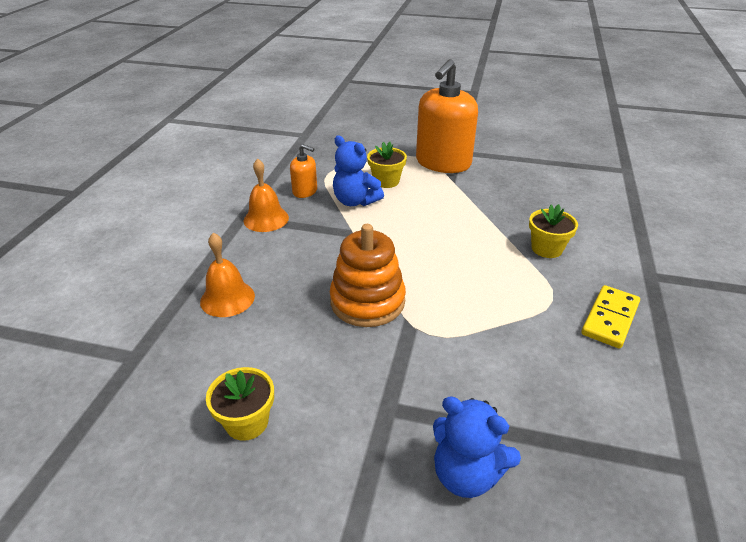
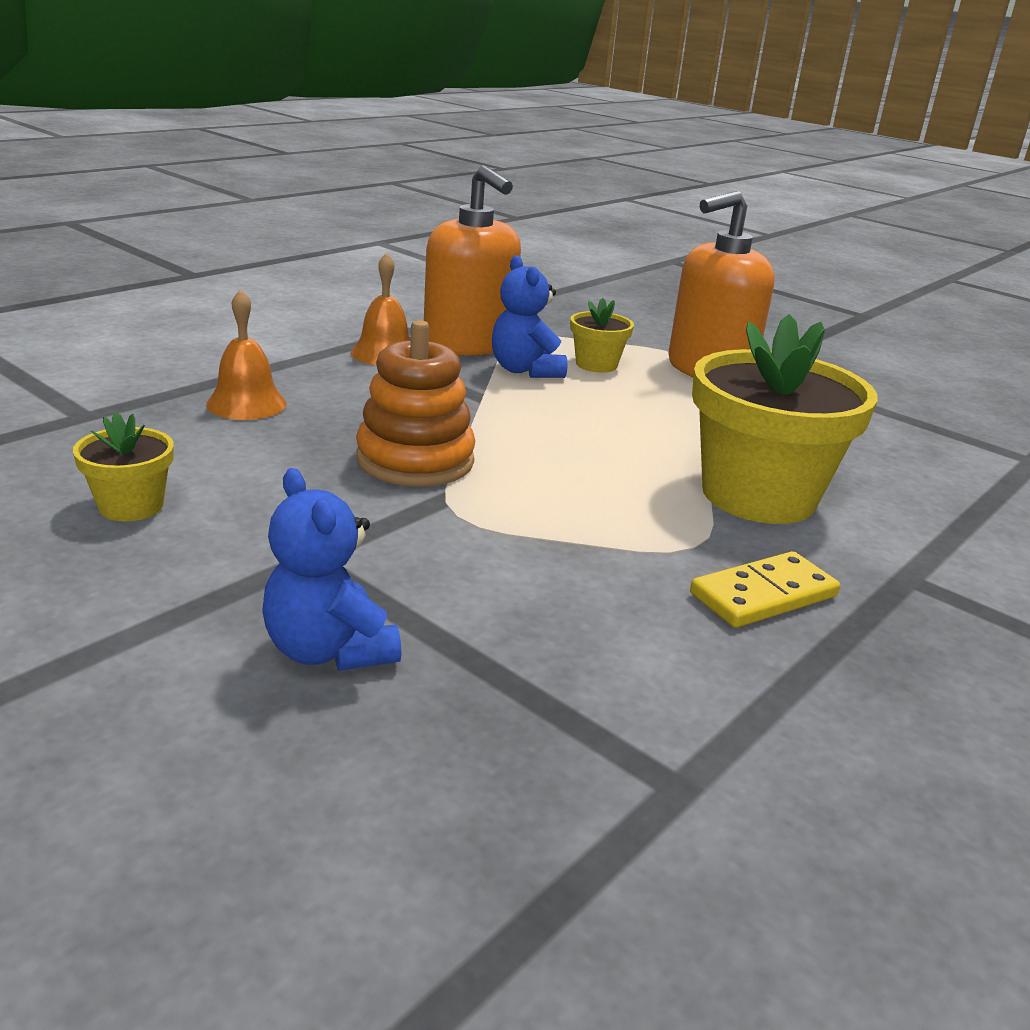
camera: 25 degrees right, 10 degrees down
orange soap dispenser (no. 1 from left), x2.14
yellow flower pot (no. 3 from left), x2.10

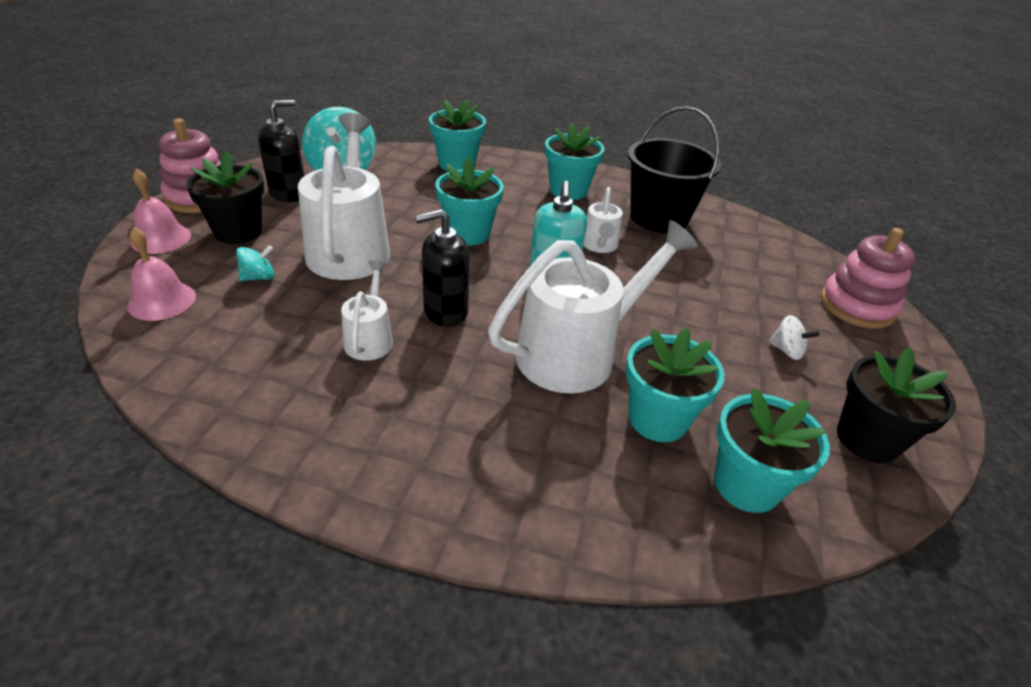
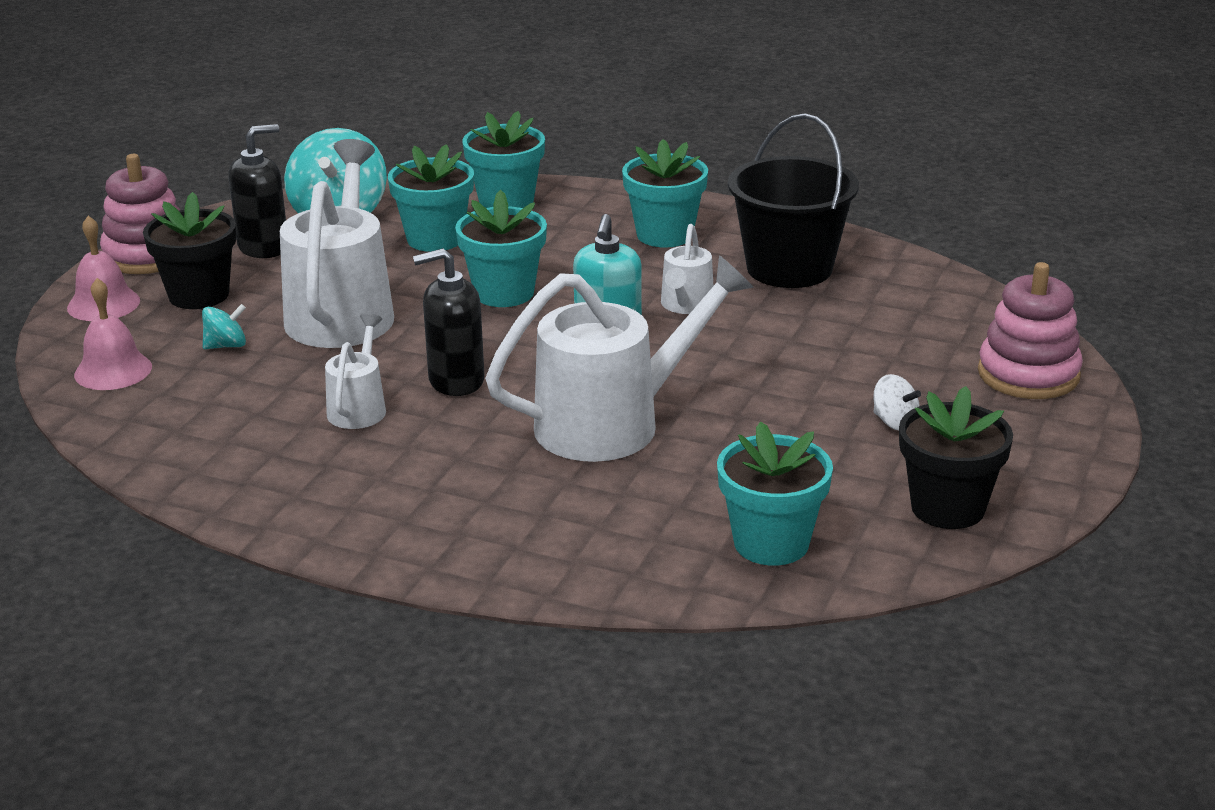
camera: 10 degrees right, 10 degrees down
turquoise flower pot (no. 4 from left in the first image) → turquoise flower pot (no. 1 from left), relocated

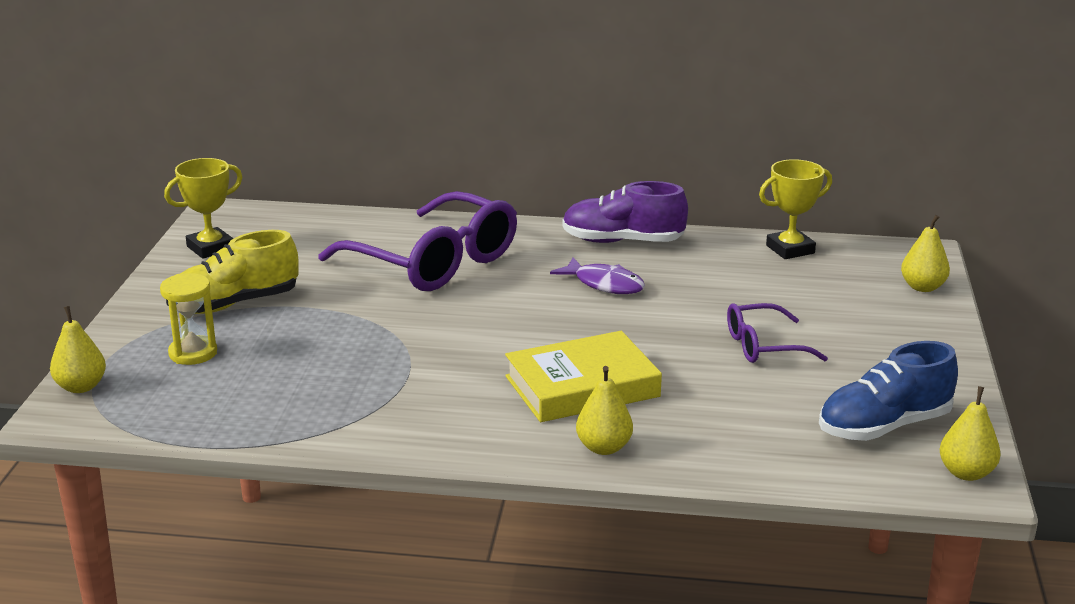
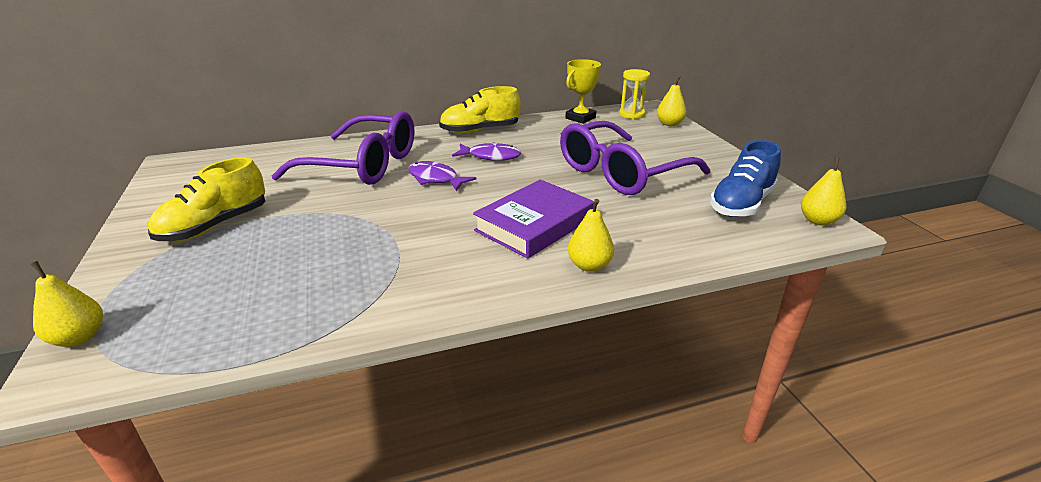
camera: 25 degrees left, 5 degrees up
yellow trophy (no. 1 from left) → -
- → purple fish (no. 1 from left)
yellow hourglass, relocated
yellow book → purple book
purple shoe → yellow shoe (no. 2 from left)
purple glasses (no. 2 from left), x1.96

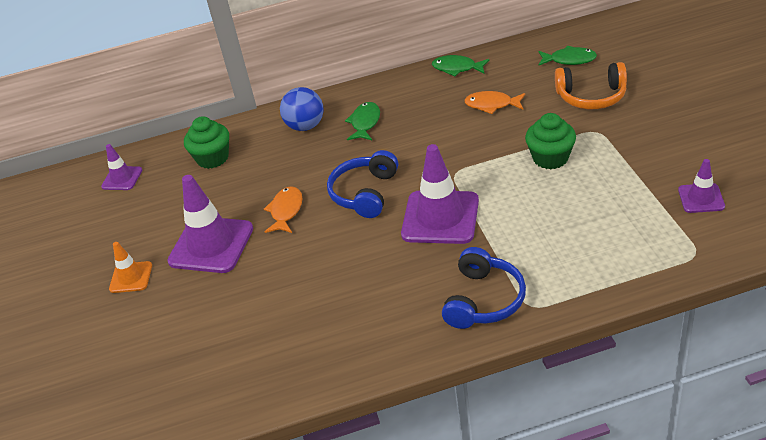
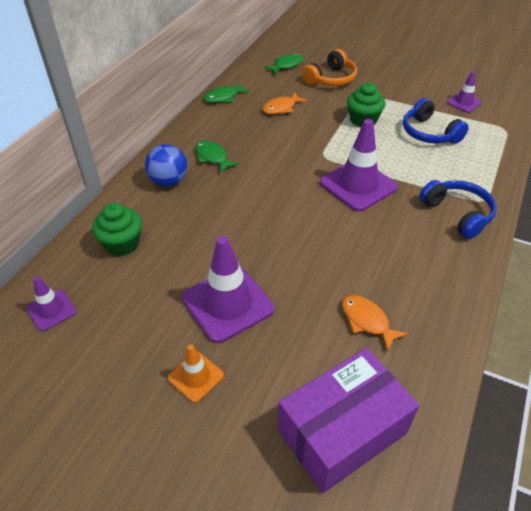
camera: 55 degrees left, 5 degrees up
- → purple box
orange fish (no. 1 from left in the first image) → orange fish (no. 2 from left), relocated
blue headphones (no. 1 from left), relocated

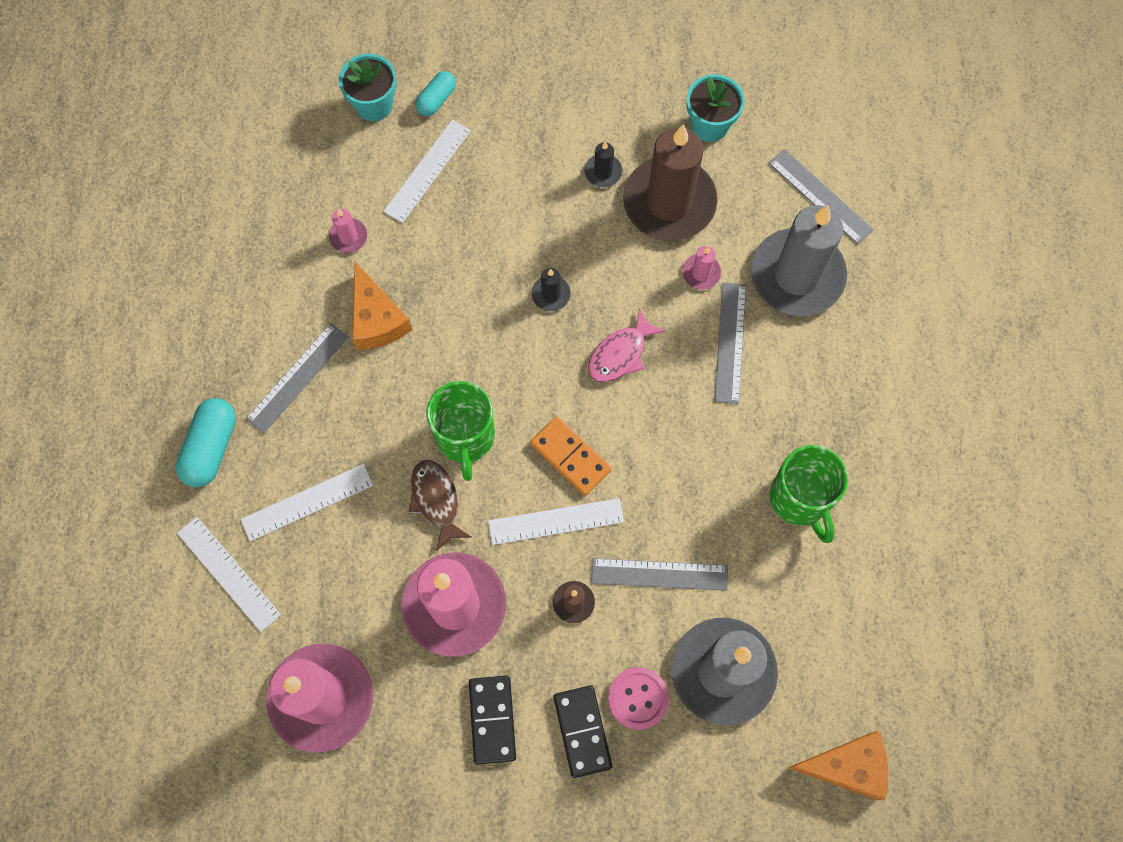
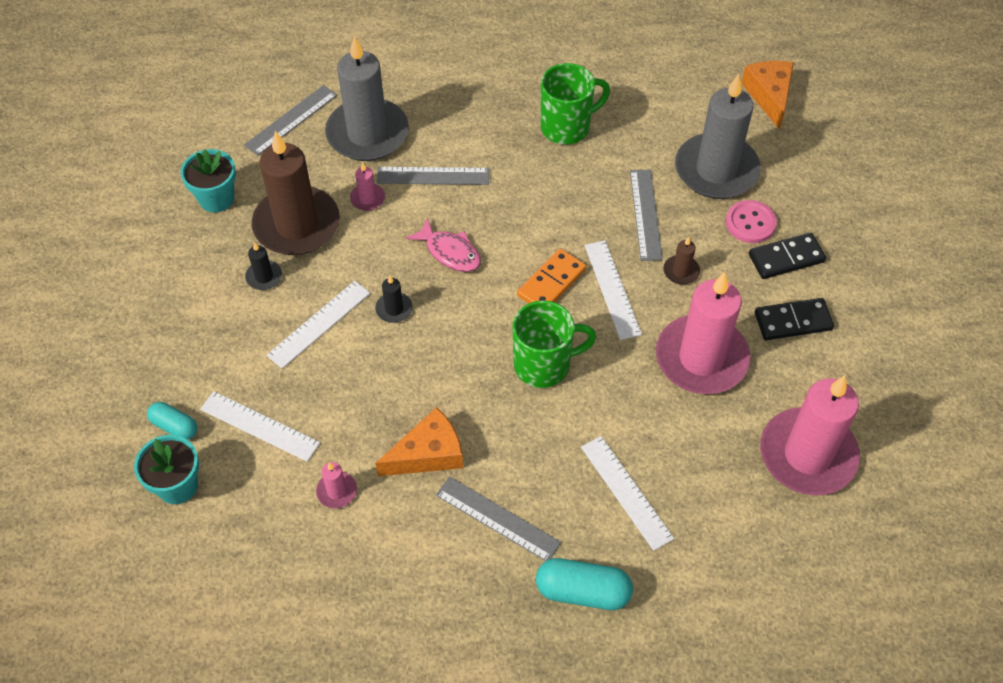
camera: 95 degrees left, 15 degrees down
brown fish → -
white ruler (no. 1 from left in the first image) → white ruler (no. 2 from left), relocated

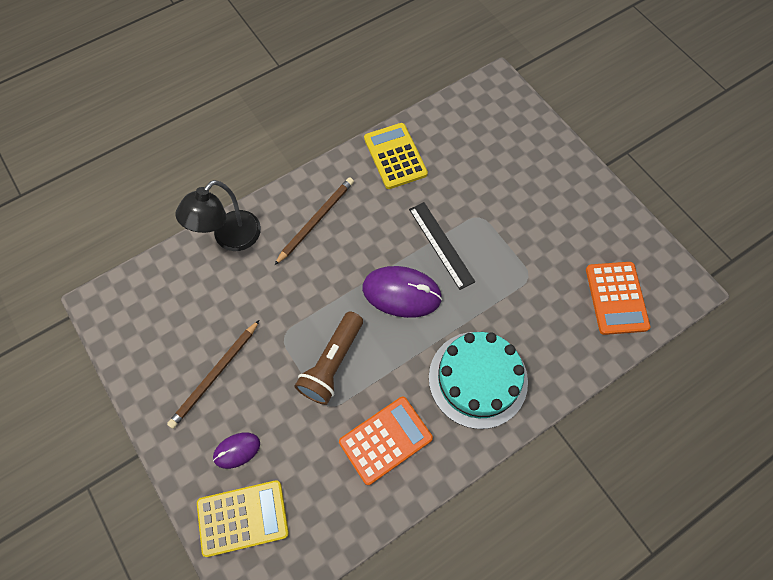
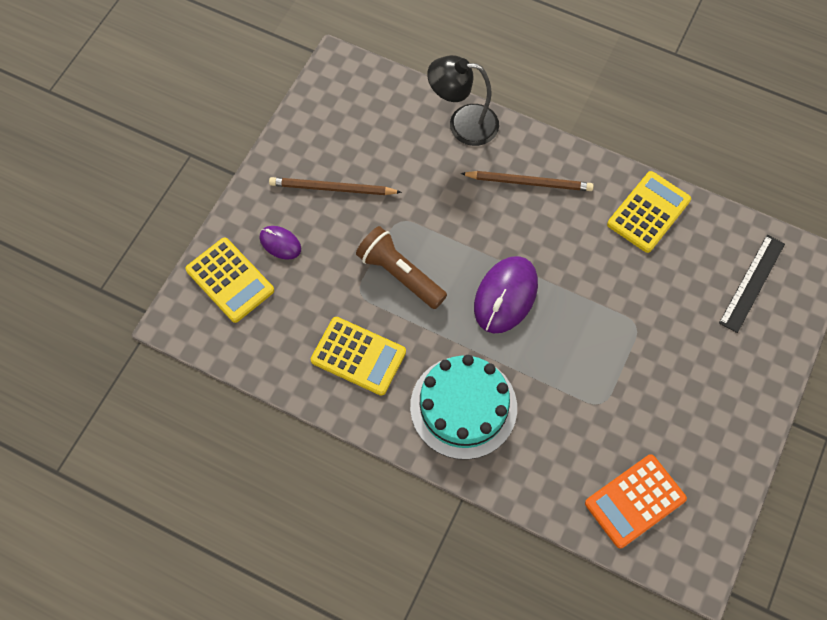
camera: 60 degrees right, 0 degrees up
black ruler, relocated
orange calculator (no. 1 from left) → yellow calculator (no. 2 from left)
brown flashlight, 45 degrees clockwise
purple mouse (no. 2 from left), 45 degrees clockwise

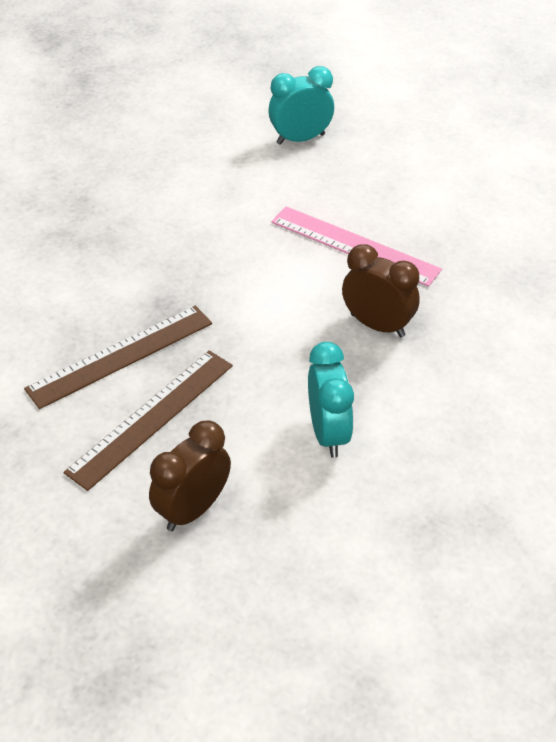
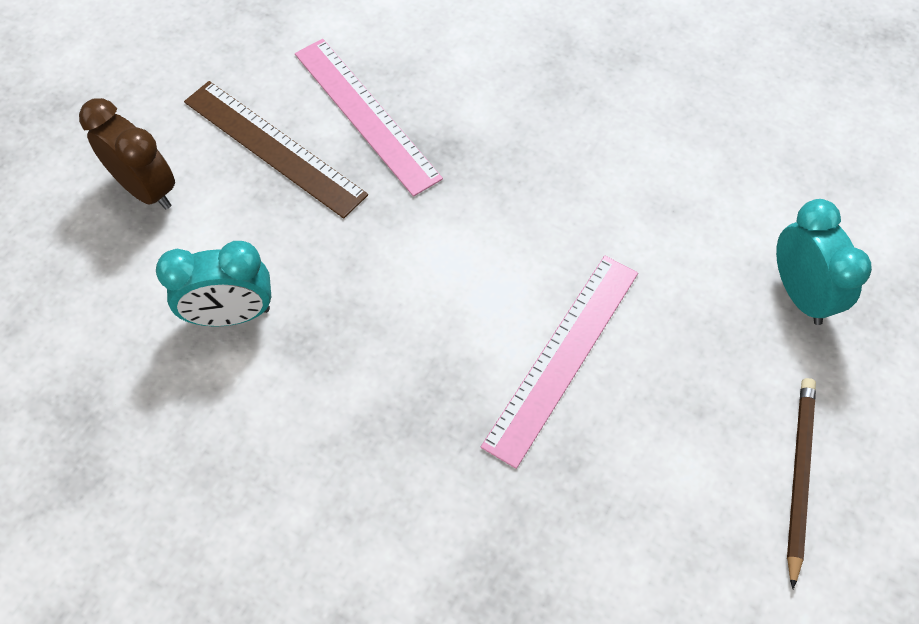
camera: 90 degrees right, 15 degrees up
brown clock (no. 2 from left) → -
- → brown pencil
brown ruler (no. 1 from left) → pink ruler (no. 1 from left)

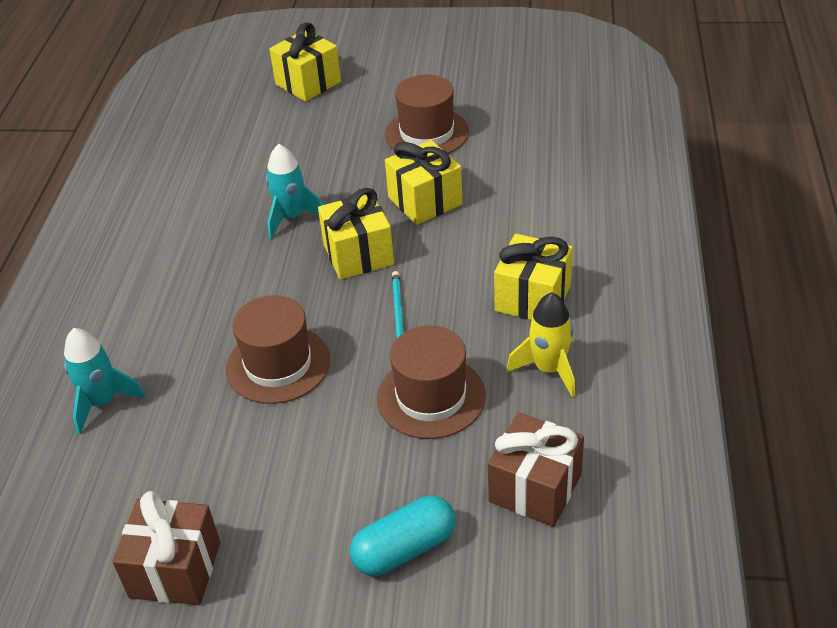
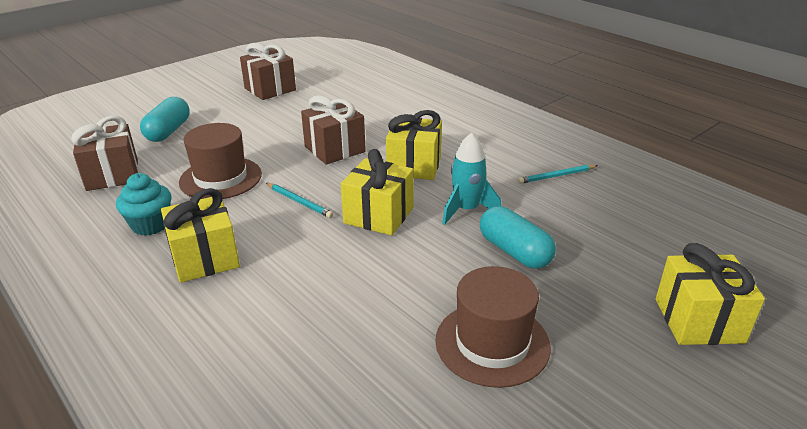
camera: 130 degrees right, 10 degrees down
turquoise rocket (no. 1 from left) → -
- → turquoise capsule (no. 2 from left)
- → turquoise pencil (no. 2 from left)
yellow gift (no. 3 from left), relocated
brown hat (no. 1 from left) → brown gift (no. 3 from left)
yellow rocket → turquoise cupcake

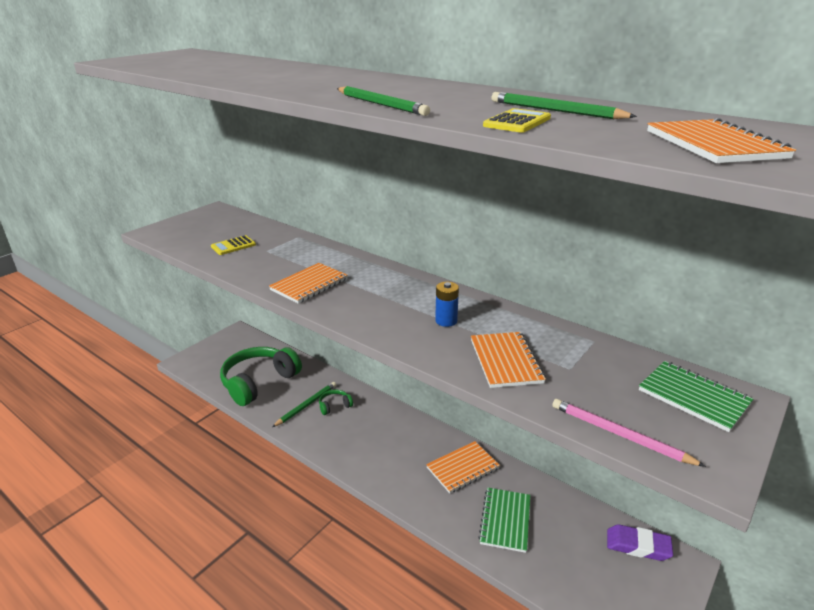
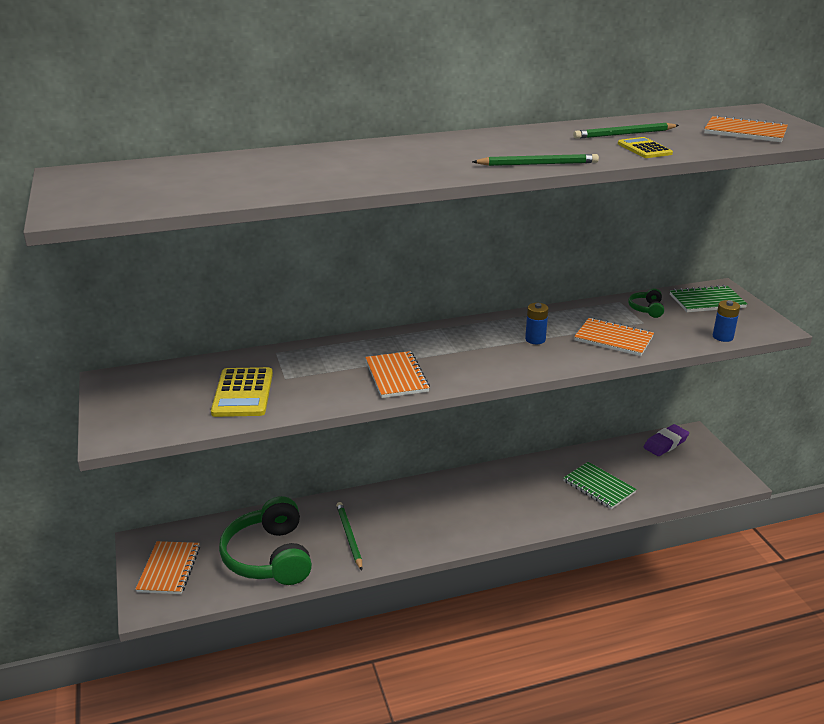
camera: 55 degrees left, 0 degrees up
green headphones (no. 2 from left), relocated
orange notebook (no. 2 from left in the first image) → orange notebook (no. 1 from left), relocated
pink pencil → blue battery (no. 2 from left)
yellow calculator (no. 1 from left), x1.64

